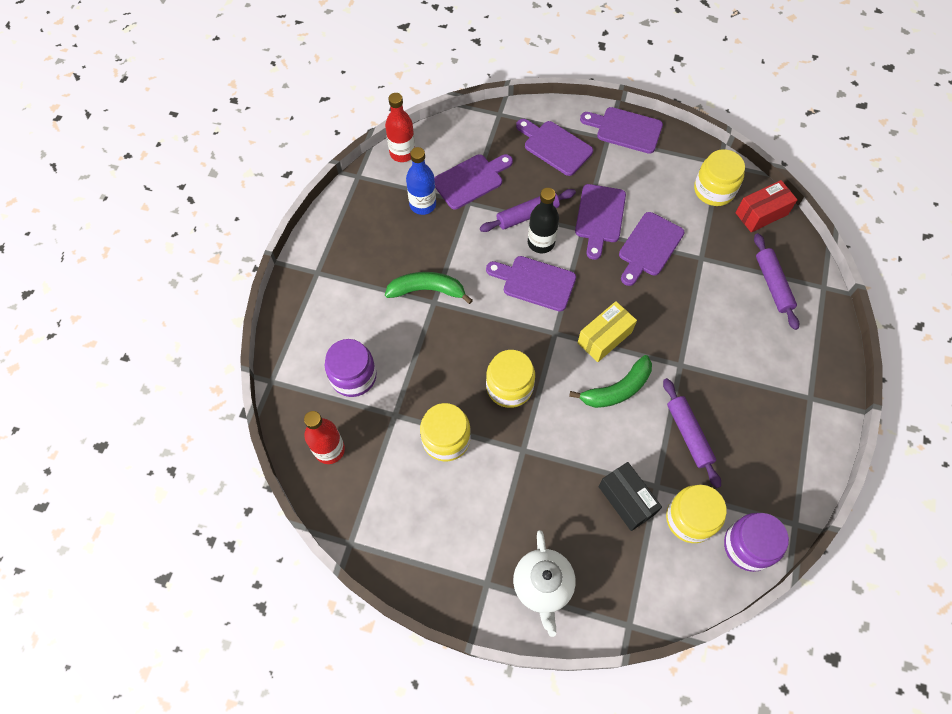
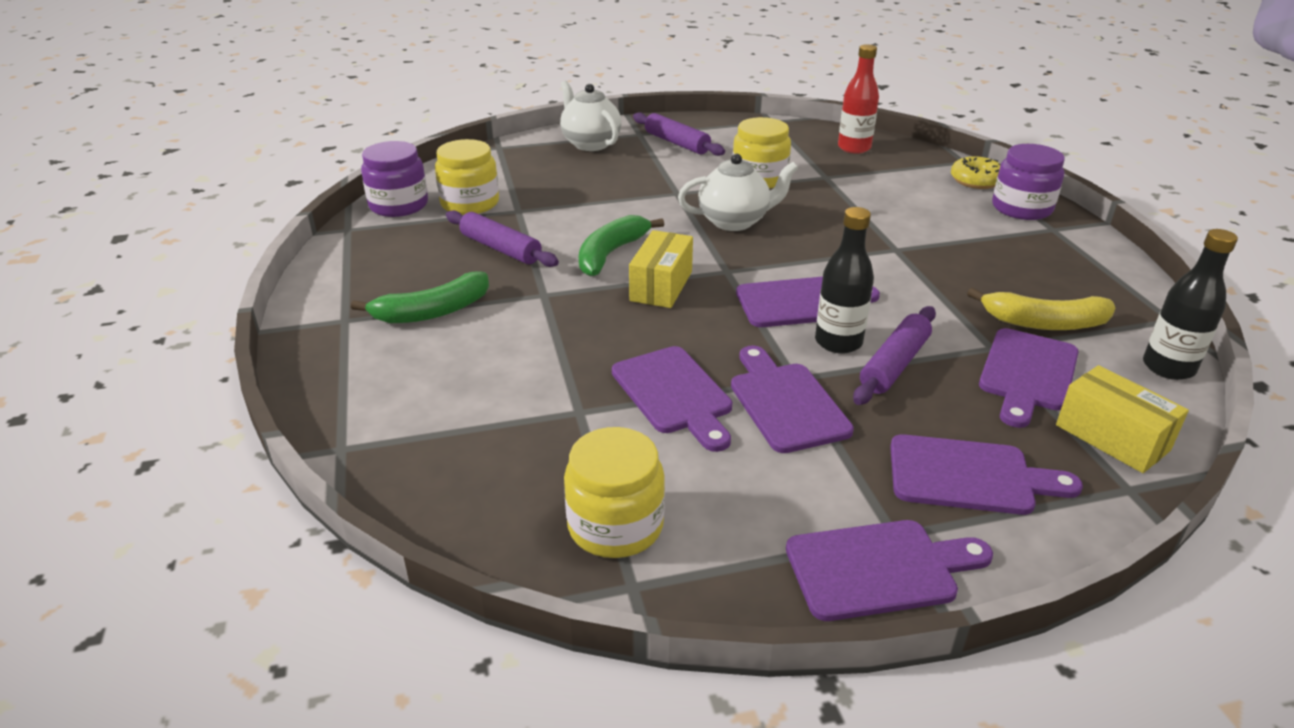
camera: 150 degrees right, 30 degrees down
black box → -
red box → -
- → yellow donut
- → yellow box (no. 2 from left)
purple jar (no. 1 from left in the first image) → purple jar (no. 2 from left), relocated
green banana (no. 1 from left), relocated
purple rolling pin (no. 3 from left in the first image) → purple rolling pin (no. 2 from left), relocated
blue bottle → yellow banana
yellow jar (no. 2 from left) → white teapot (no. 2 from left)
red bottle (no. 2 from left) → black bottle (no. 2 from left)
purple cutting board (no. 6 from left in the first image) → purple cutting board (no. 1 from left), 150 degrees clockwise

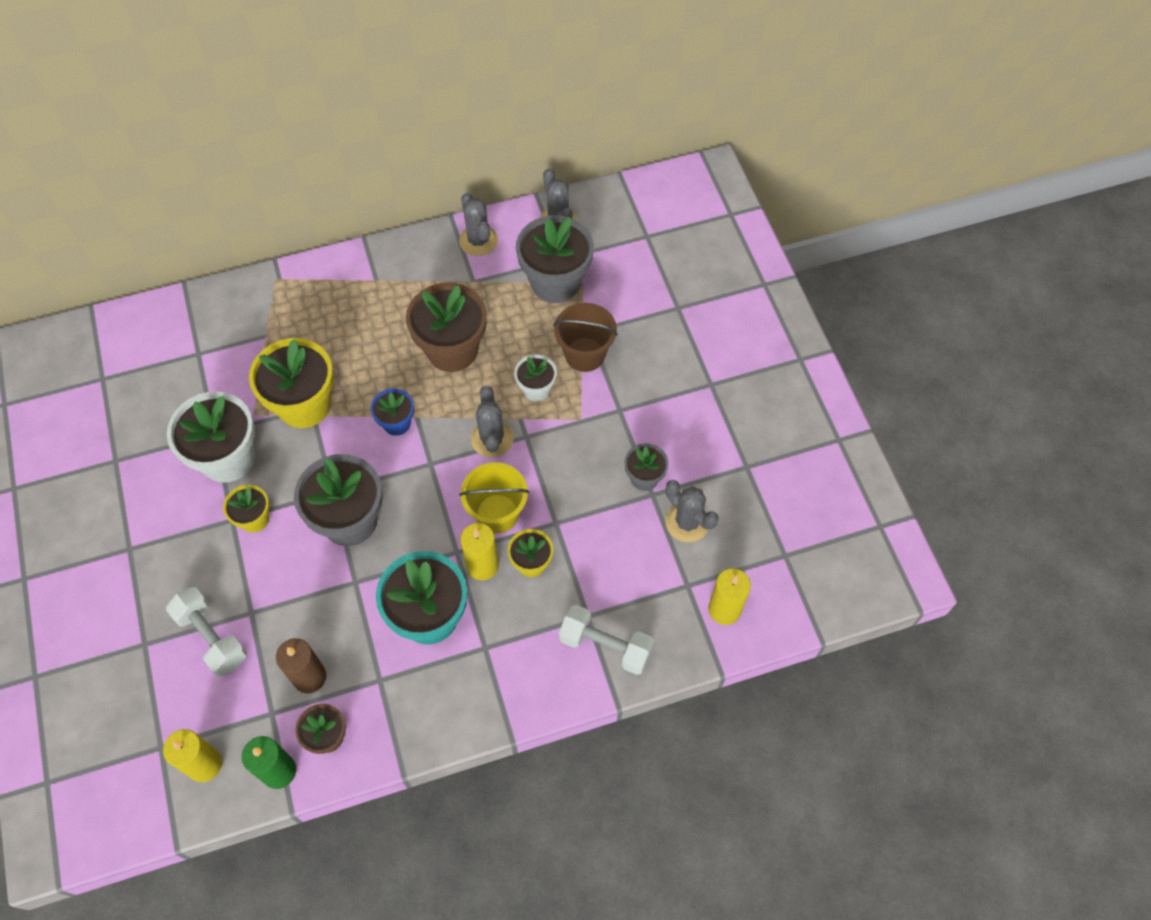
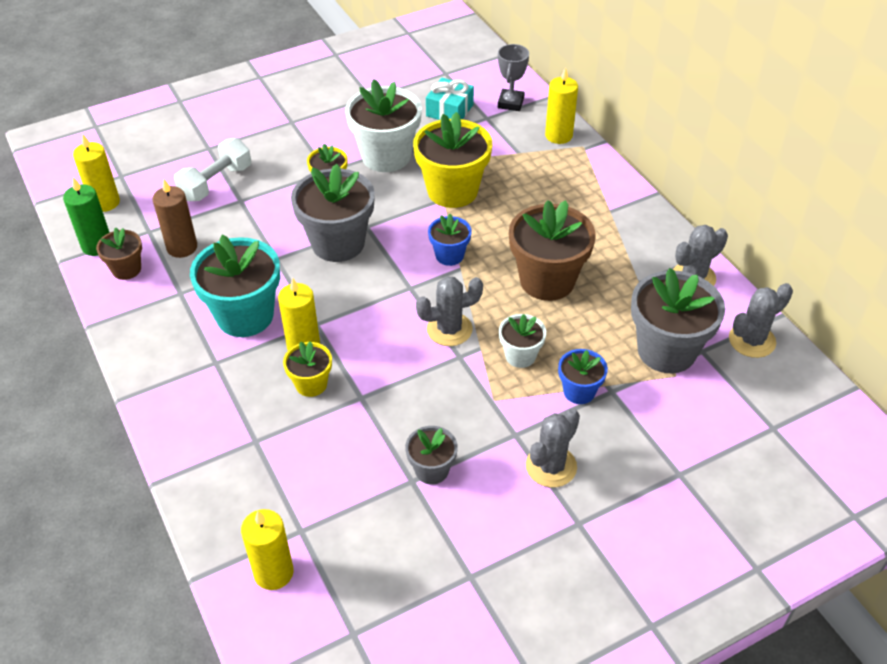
camera: 80 degrees right, 15 degrees down
yellow bucket → -
white dumbbell (no. 2 from left) → -
- → turquoise gift
- → grey trophy
- → yellow candle (no. 4 from left)
grey cactus (no. 4 from left in the first image) → grey cactus (no. 2 from left), relocated
brown bucket → blue flower pot (no. 2 from left)

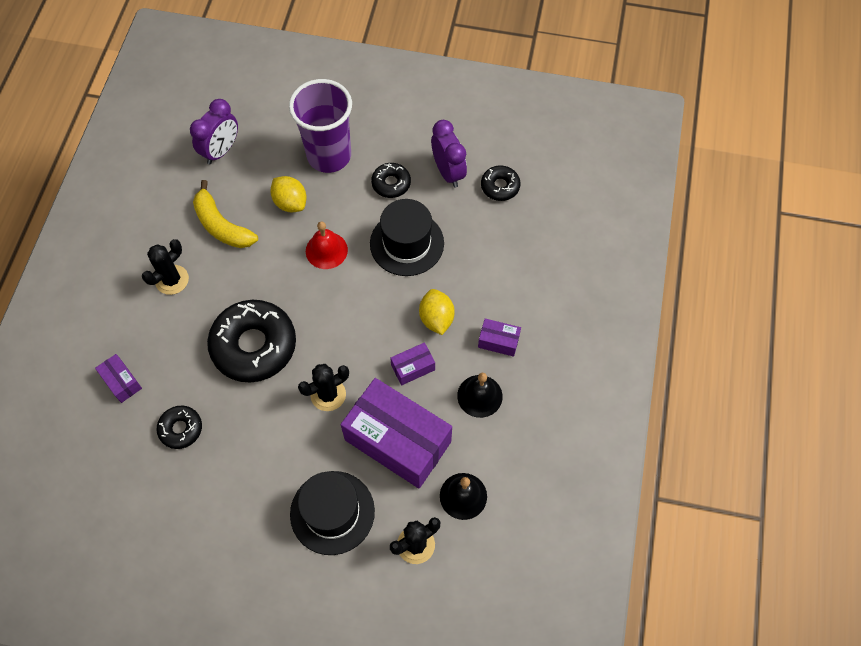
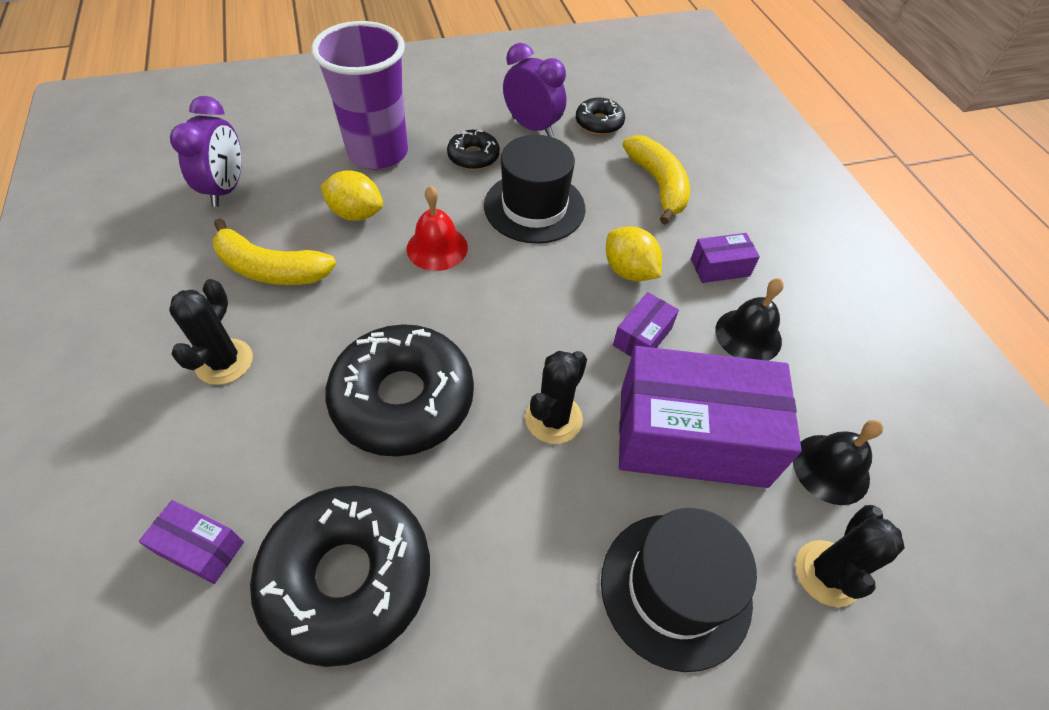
camera: 30 degrees left, 10 degrees down
- → yellow banana (no. 2 from left)
black donut (no. 1 from left), x2.03

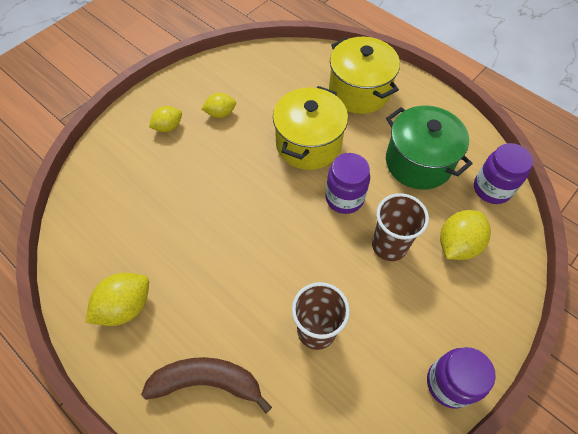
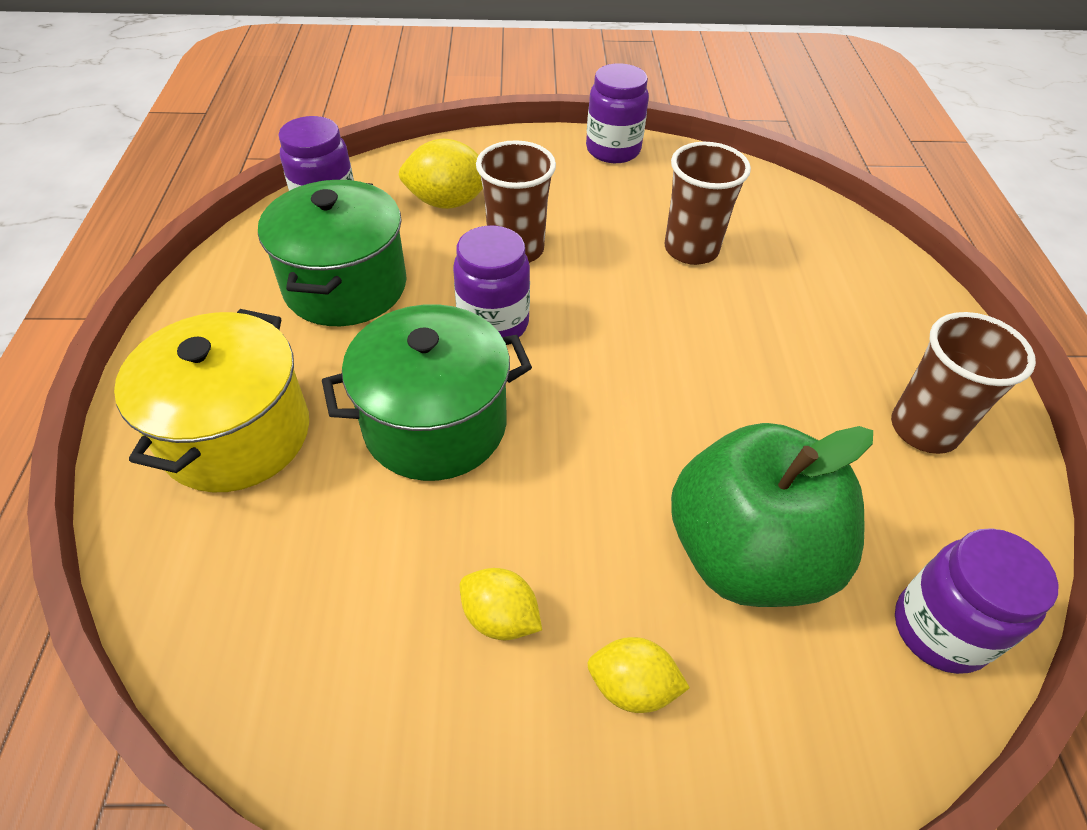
camera: 135 degrees left, 10 degrees down
brown banana → -
- → green apple
- → purple jar (no. 4 from left)
yellow lemon (no. 1 from left) → brown cup (no. 3 from left)
yellow pot (no. 1 from left) → green pot (no. 2 from left)

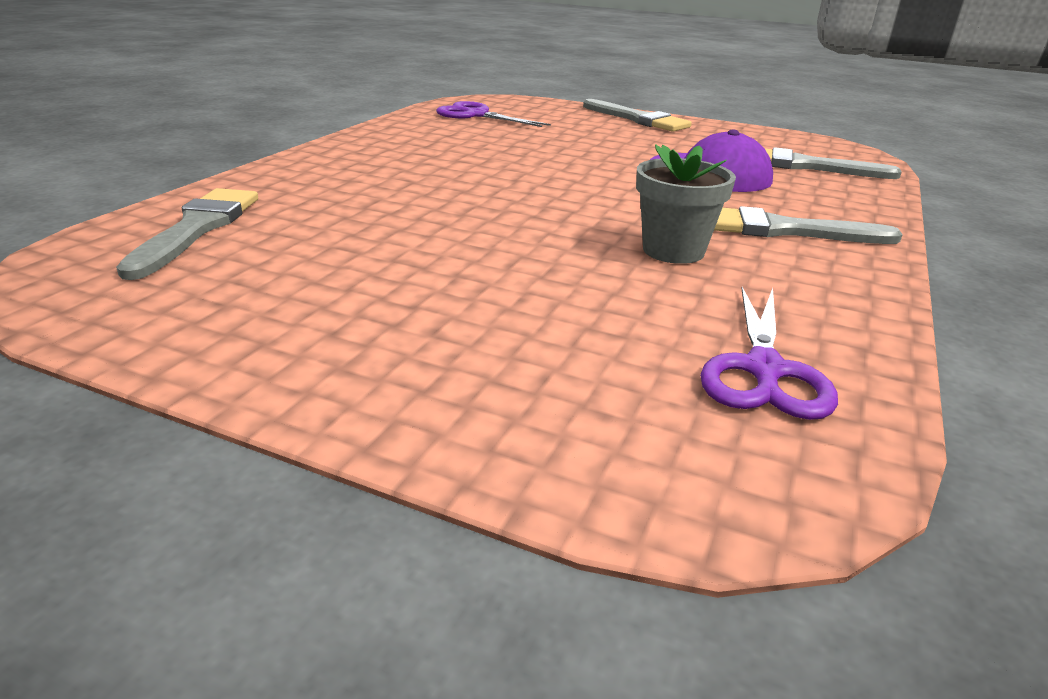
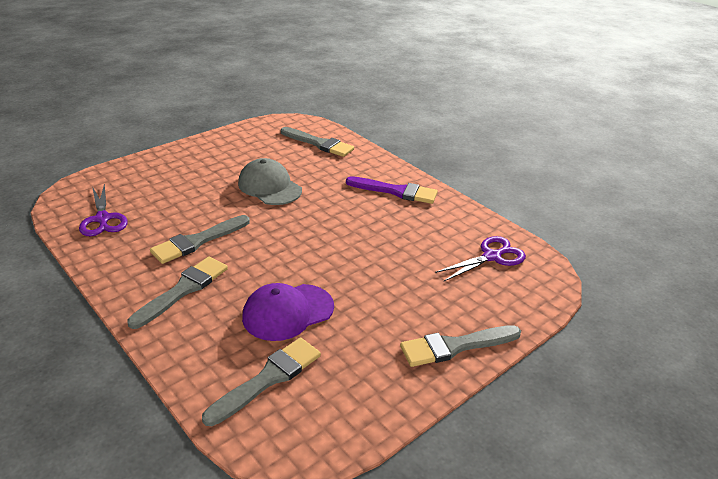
camera: 115 degrees right, 5 degrees up
- → grey cap
- → purple brush
grey flower pot → grey brush (no. 2 from left)
purple scissors (no. 2 from left in the first image) → purple scissors (no. 1 from left), 150 degrees counterclockwise

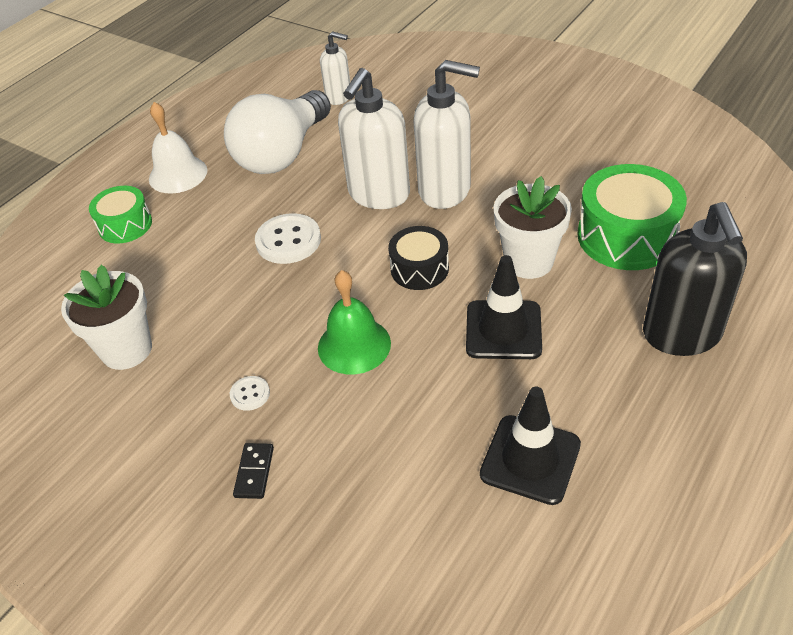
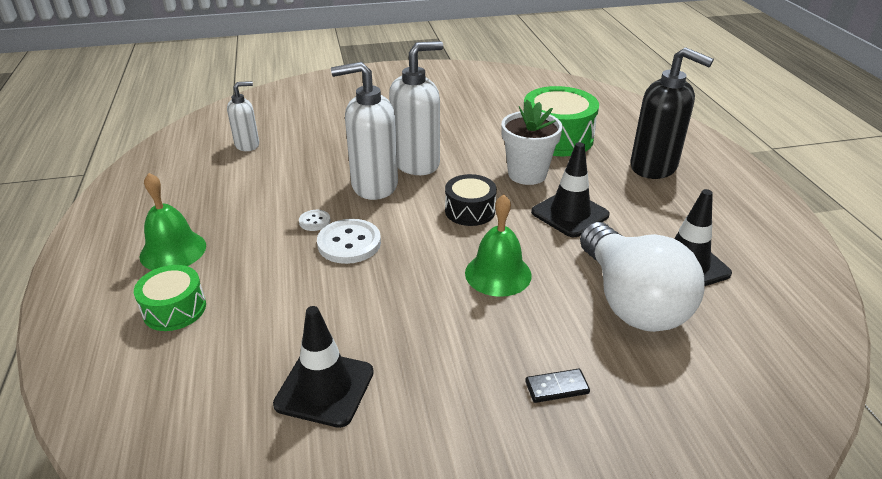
camera: 50 degrees left, 10 degrees down
white light bulb, relocated
white button (no. 1 from left), relocated
white flower pot (no. 1 from left) → black traffic cone (no. 1 from left)
white bell → green bell (no. 1 from left)
black domino, 60 degrees counterclockwise
white soap dispenser (no. 2 from left), 105 degrees clockwise

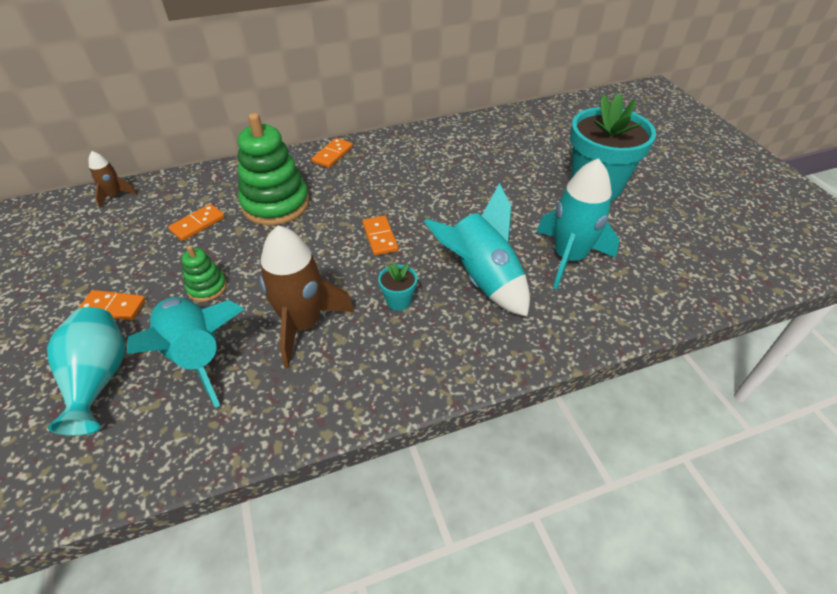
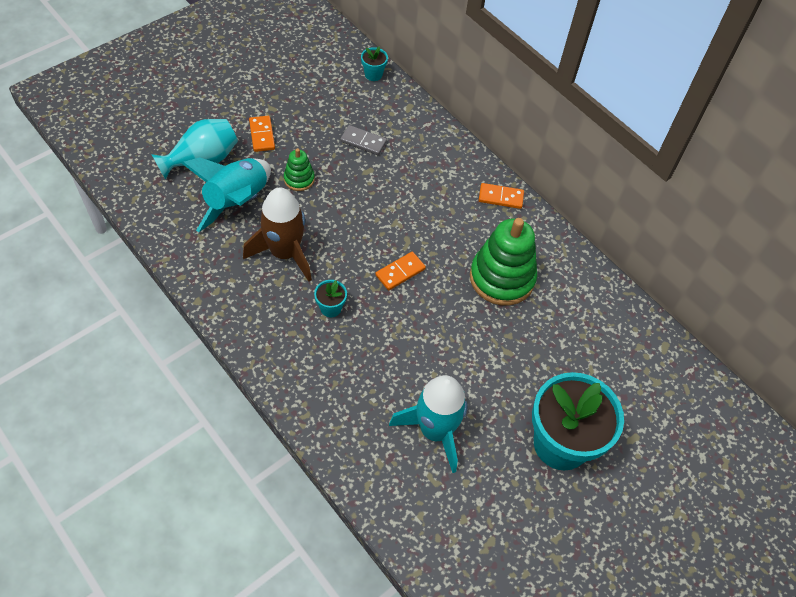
camera: 65 degrees right, 10 degrees up
turquoise rocket (no. 2 from left) → -
green stacking toy (no. 2 from left), relocated
brown rocket (no. 1 from left) → turquoise flower pot (no. 2 from left)
orange domino (no. 2 from left) → grey domino

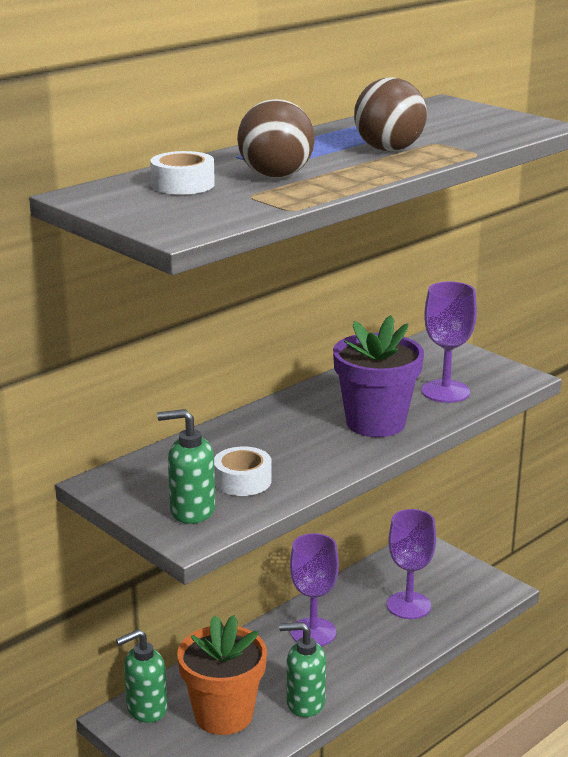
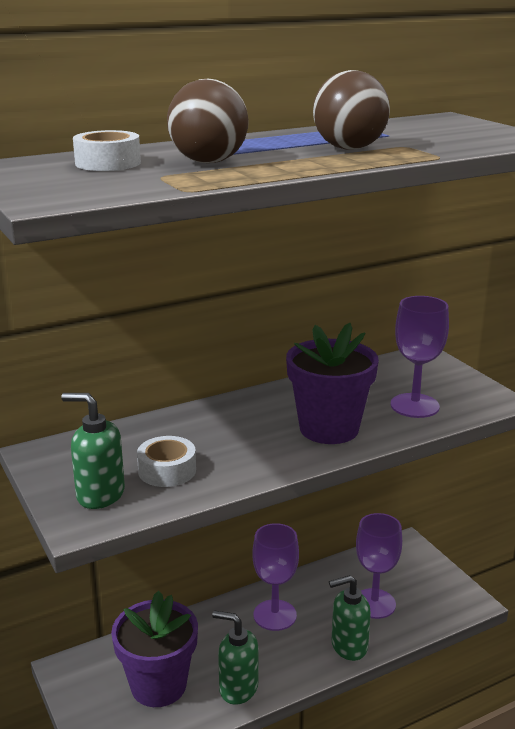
camera: 15 degrees right, 0 degrees up
green soap dispenser (no. 1 from left in the first image) → green soap dispenser (no. 3 from left), relocated
orange flower pot → purple flower pot (no. 1 from left)

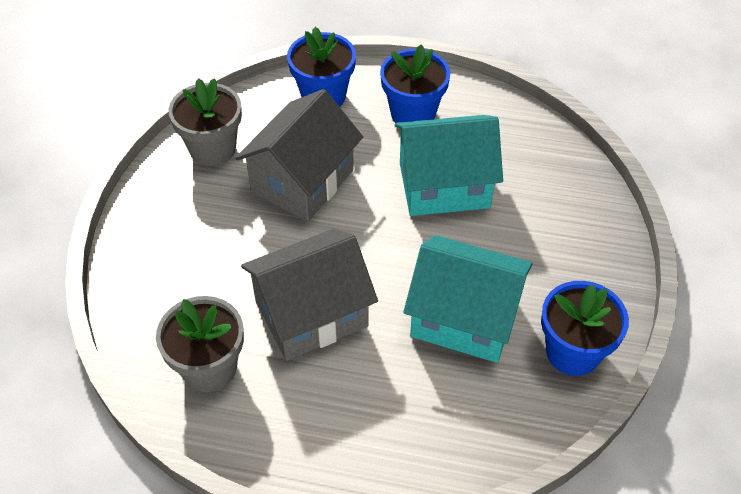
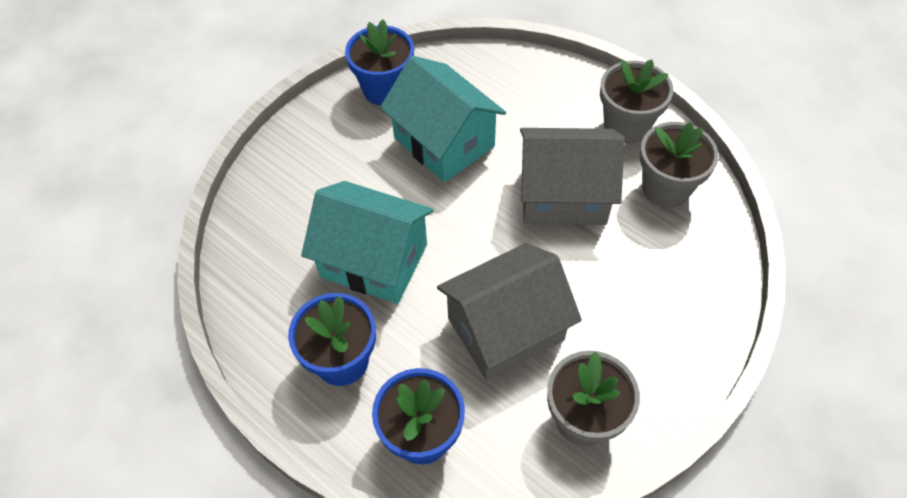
camera: 150 degrees left, 5 degrees up
- → grey flower pot (no. 2 from left)

